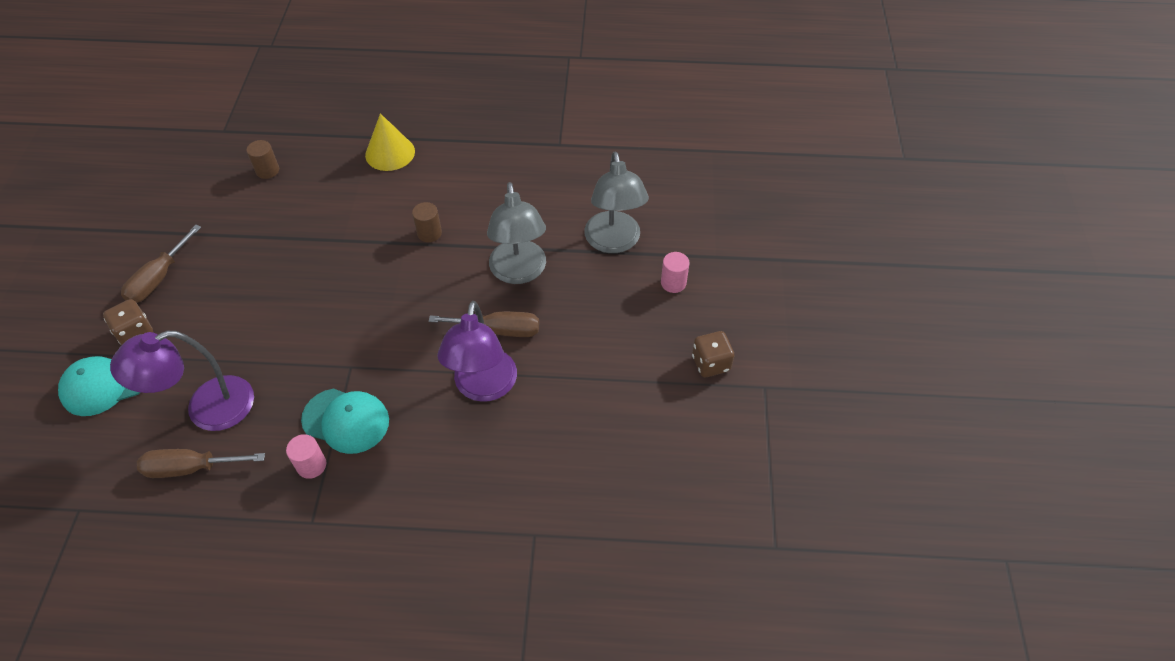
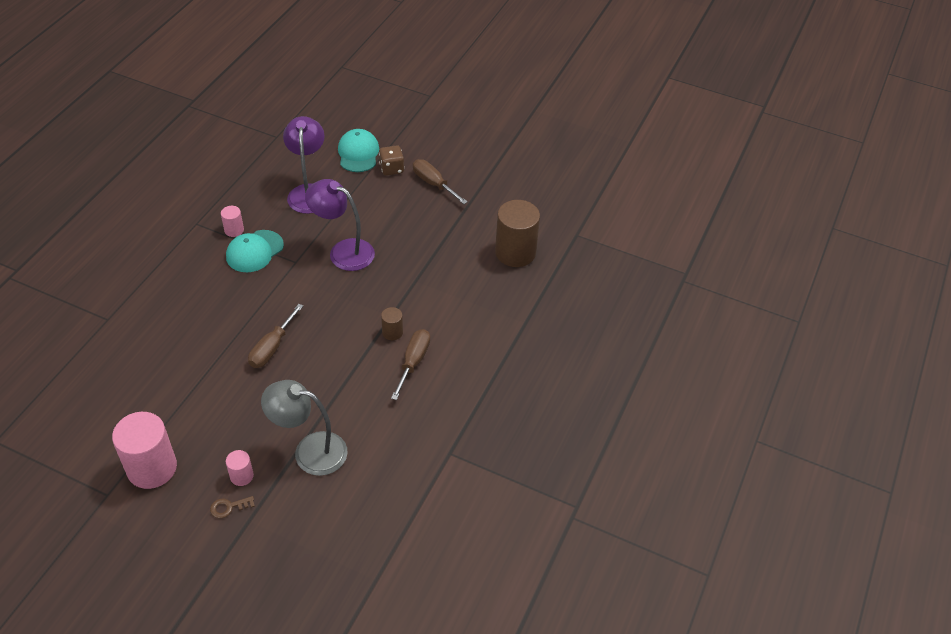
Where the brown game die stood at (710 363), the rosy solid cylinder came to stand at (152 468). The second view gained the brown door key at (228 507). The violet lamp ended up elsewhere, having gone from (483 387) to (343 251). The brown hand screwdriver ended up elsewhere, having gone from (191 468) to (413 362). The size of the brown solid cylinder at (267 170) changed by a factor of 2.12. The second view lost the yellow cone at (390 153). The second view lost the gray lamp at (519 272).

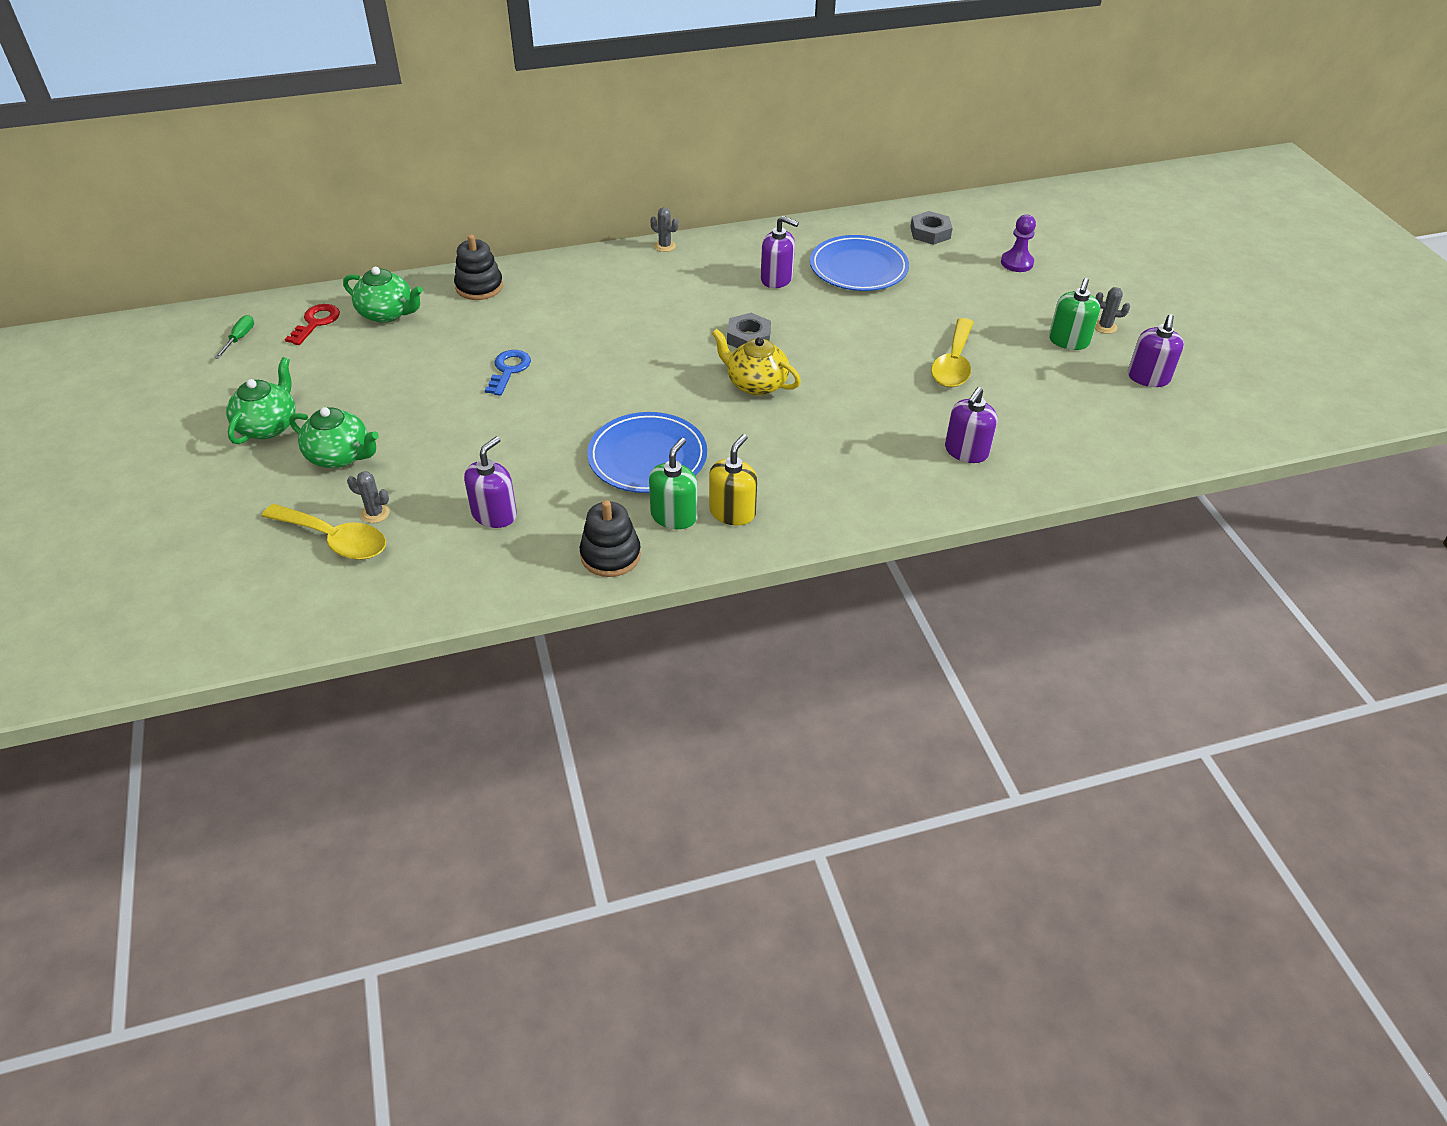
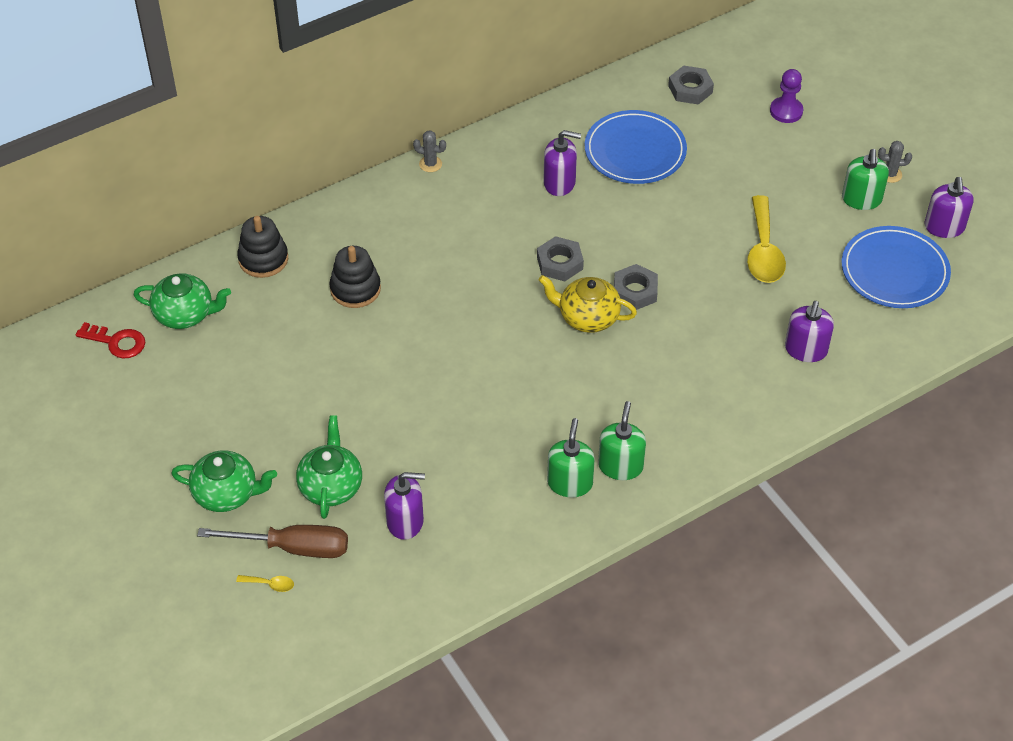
The scarlet door key at (316 322) ended up facing another way, 105 degrees clockwise from before. Where the gray prickly plant stood at (375 513), the brown hand screwdriver came to stand at (293 547). The size of the yellow spoon at (335 539) changed by a factor of 0.42. The emerald tea pot ended up elsewhere, having gone from (268 426) to (331 486). The black stacking toy ended up elsewhere, having gone from (610 555) to (355 289). The violet soap dispenser at (494 514) ended up facing another way, 75 degrees clockwise from before. What was the yellow soap dispenser at (732 512) turned into the emerald soap dispenser at (620 466). The second view gained the gray hex nut at (635 291). The royal blue dinner plate ended up elsewhere, having gone from (647 457) to (894 271). The second view lost the emerald hand screwdriver at (240 338). The second view lost the royal blue door key at (508 370).

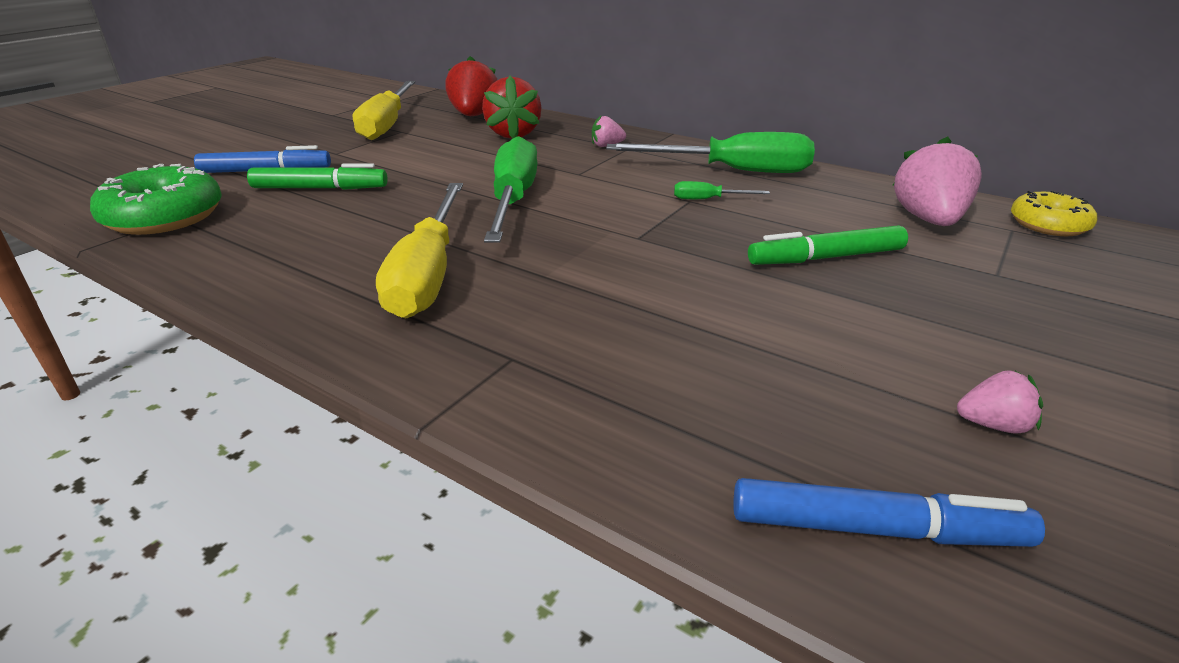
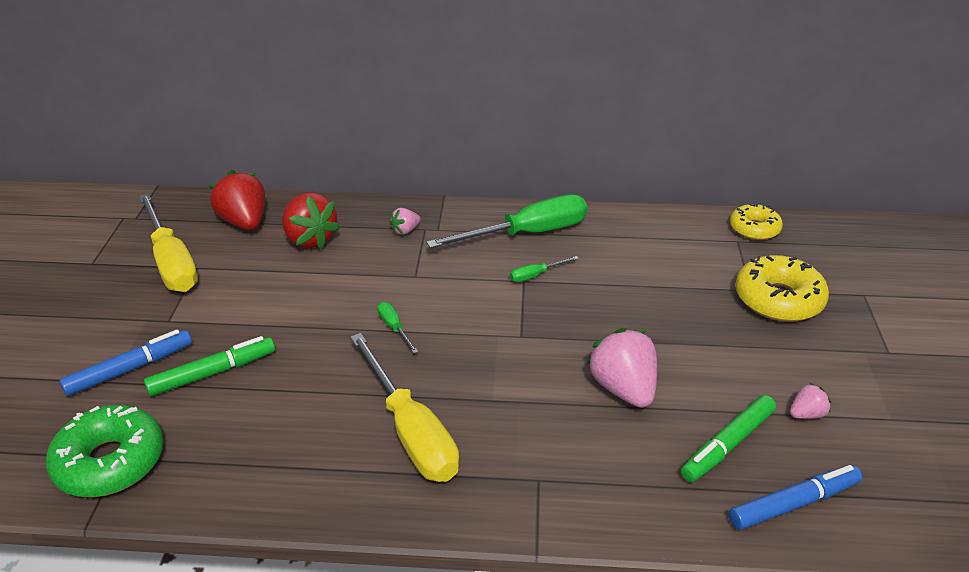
The size of the emerald hand screwdriver at (513 200) changed by a factor of 0.42. The rosy strawberry ended up elsewhere, having gone from (928 220) to (623 389). The emerald marker pen ended up elsewhere, having gone from (826 258) to (727 445). The second view gained the yellow glazed donut at (778 299).

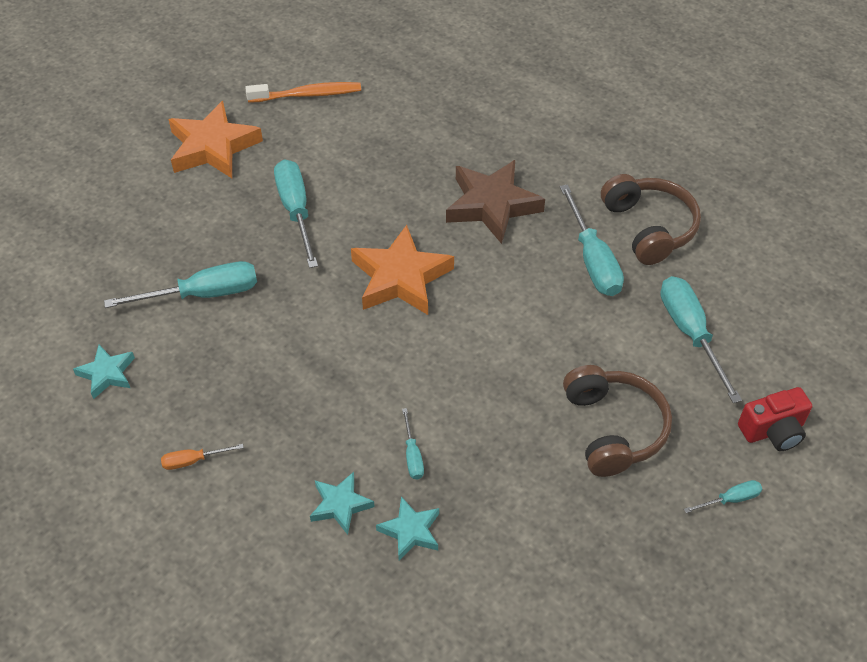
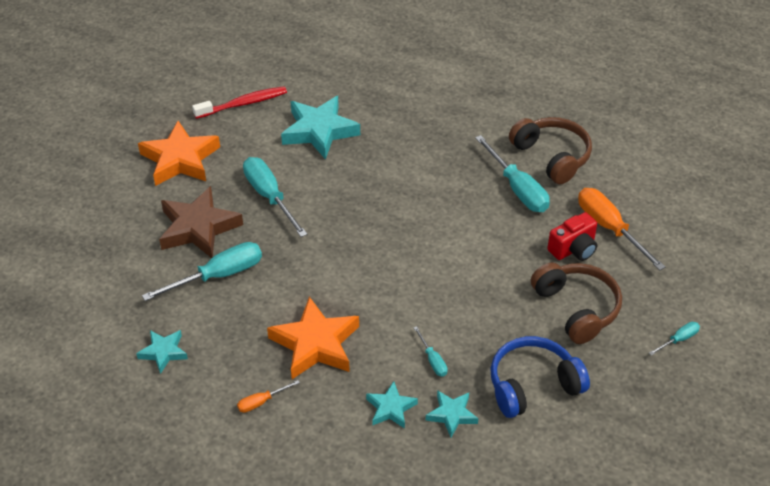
The brown star ended up elsewhere, having gone from (492 205) to (198 228). What was the orange-coloured dental brush at (308 95) turned into the scarlet dental brush at (243 104). The orange-coloured star ended up elsewhere, having gone from (401 277) to (315 344). The second view gained the aqua star at (319 131). The second view gained the royal blue headphones at (533 385). The scarlet photo camera ended up elsewhere, having gone from (773 431) to (573 249). What was the aqua hand screwdriver at (690 333) turned into the orange-coloured hand screwdriver at (609 228).

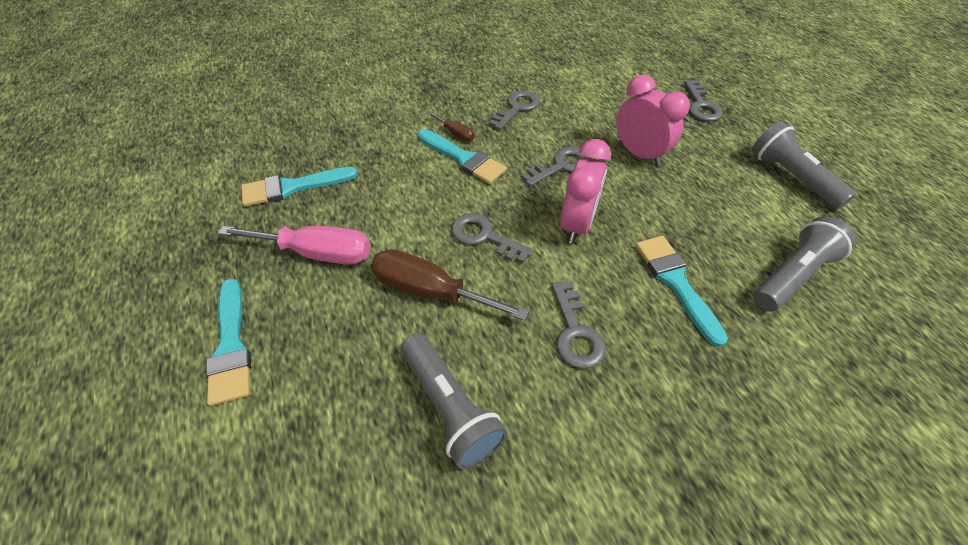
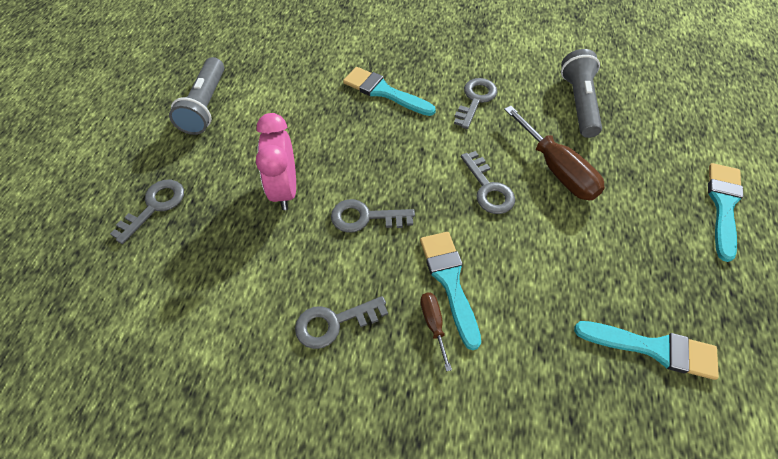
The aqua paintbrush at (676 282) ended up facing another way, 105 degrees clockwise from before. The second view lost the rosy hand screwdriver at (317 253). The second view lost the rosy clock at (577 224). The second view lost the gray flashlight at (792 275).

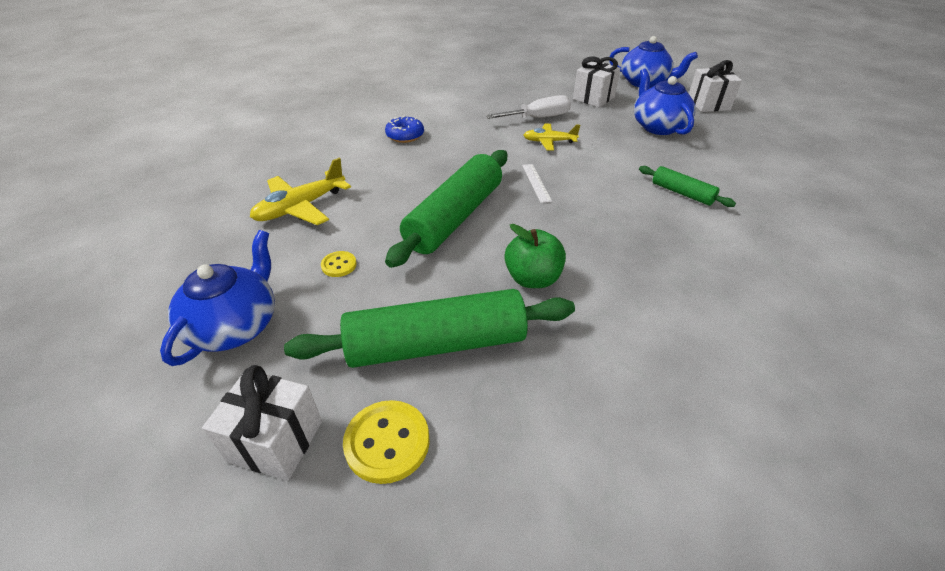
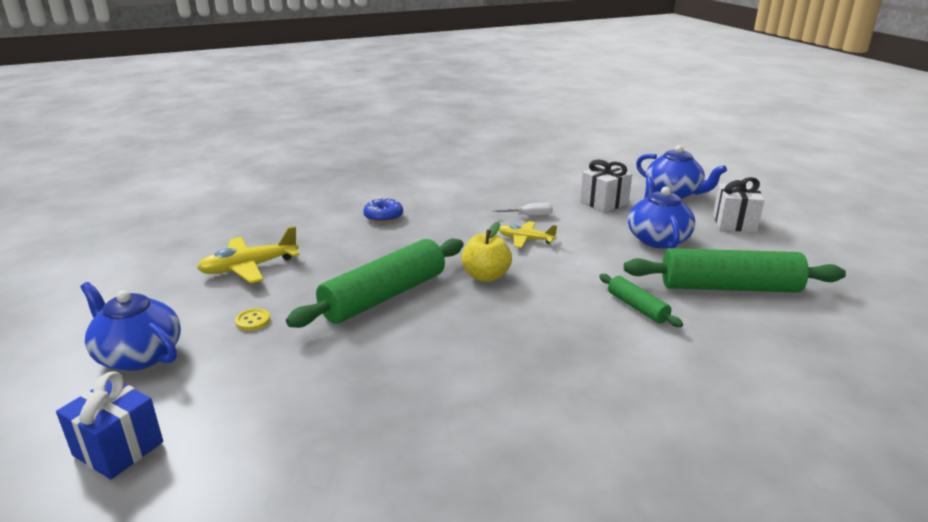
What was the snow-white present at (276 441) turned into the royal blue present at (118 448). The royal blue tea pot at (235 326) ended up facing another way, 90 degrees counterclockwise from before. Where the snow-white measuring stick stood at (536 182), the yellow apple came to stand at (486 276). The size of the snow-white hand screwdriver at (538 118) changed by a factor of 0.64. The emerald dough roller ended up elsewhere, having gone from (436 344) to (729 287). The second view lost the yellow sewing button at (387 442). The second view lost the emerald apple at (532 279).

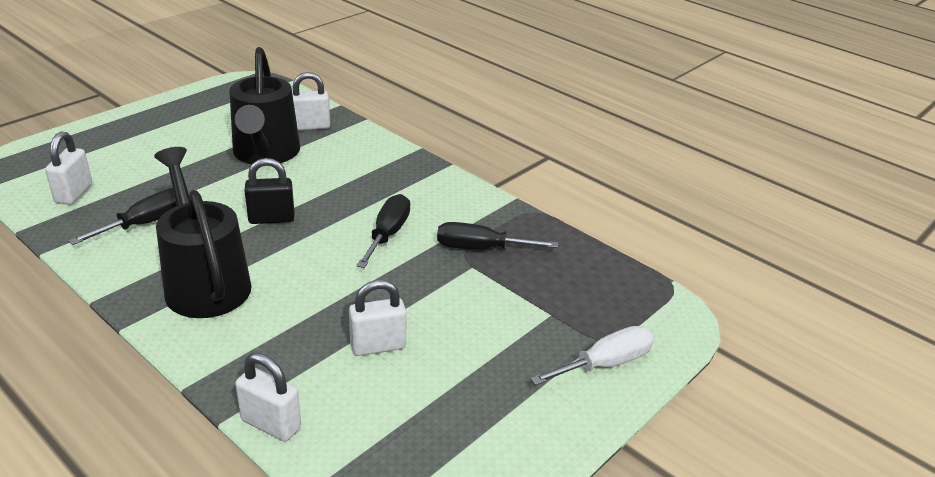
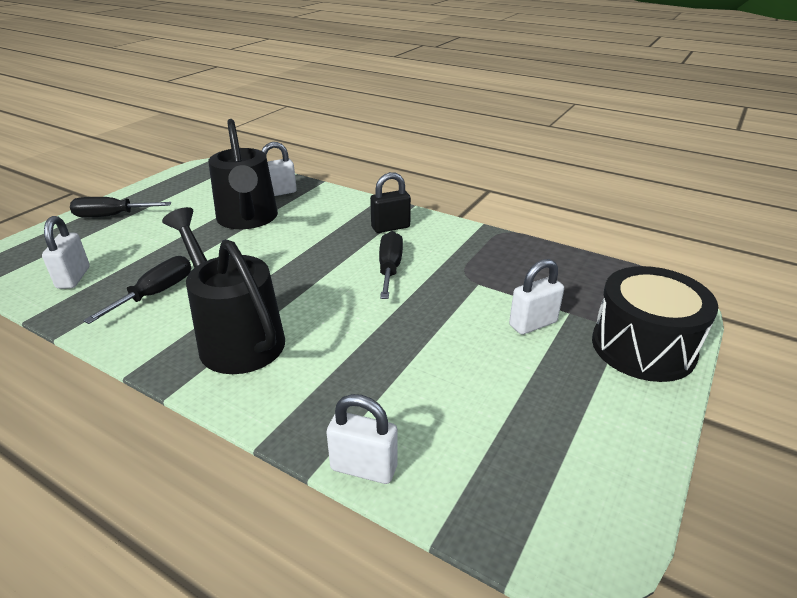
The black hand screwdriver ended up elsewhere, having gone from (480 248) to (112 216). The black padlock ended up elsewhere, having gone from (271 219) to (390 227). The snow-white padlock ended up elsewhere, having gone from (378 346) to (533 324). Where the snow-white hand screwdriver stood at (605 364), the black snare drum came to stand at (643 347).

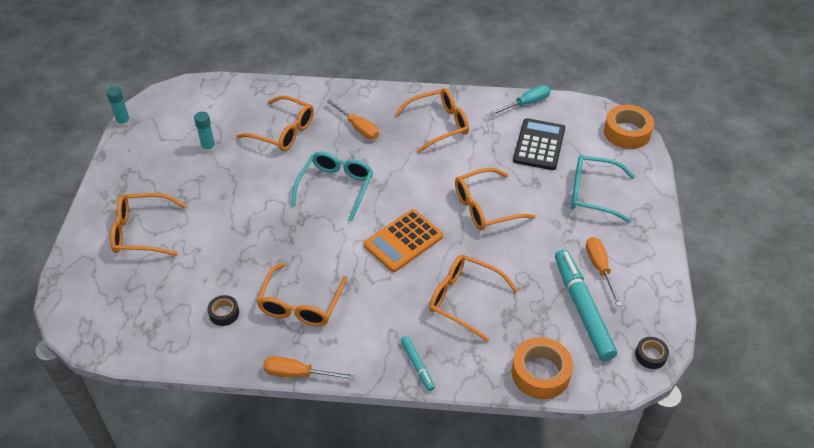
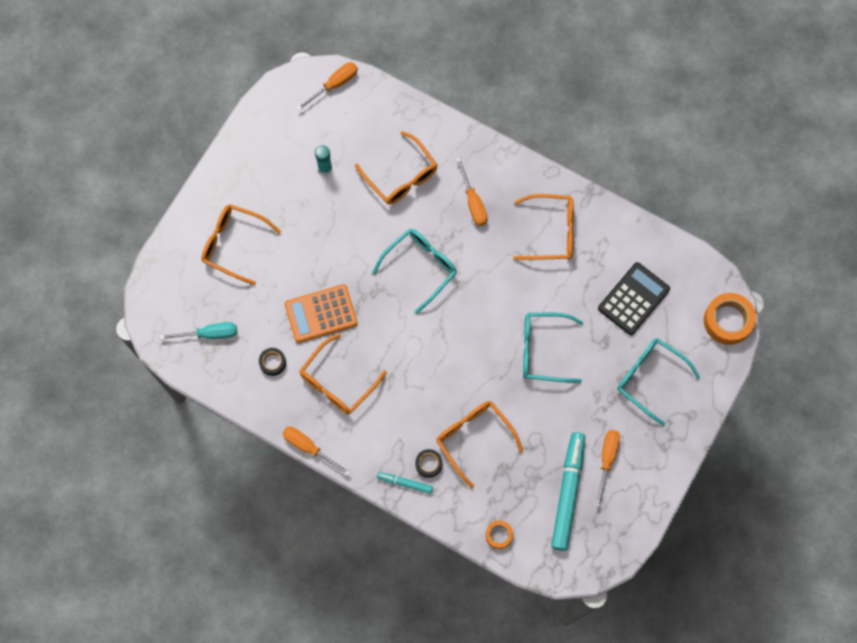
The aqua hand screwdriver ended up elsewhere, having gone from (526 104) to (209 334). The orange-coloured adding machine ended up elsewhere, having gone from (403 241) to (321 314). The second view gained the orange-coloured hand screwdriver at (334 84). The aqua marker pen at (417 365) ended up facing another way, 105 degrees clockwise from before. The black roll of tape ended up elsewhere, having gone from (650 355) to (428 464). The size of the orange-coloured roll of tape at (540 373) changed by a factor of 0.54. What was the orange-coloured spectacles at (485 207) turned into the aqua spectacles at (543 350). The second view lost the aqua stick of glue at (124 122).

